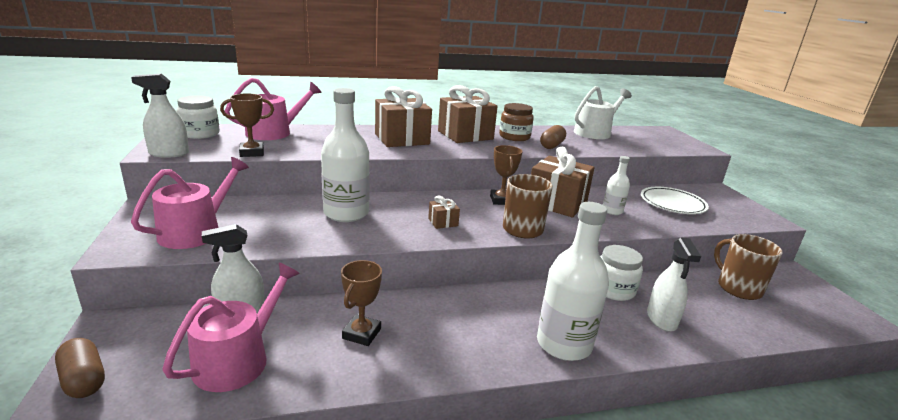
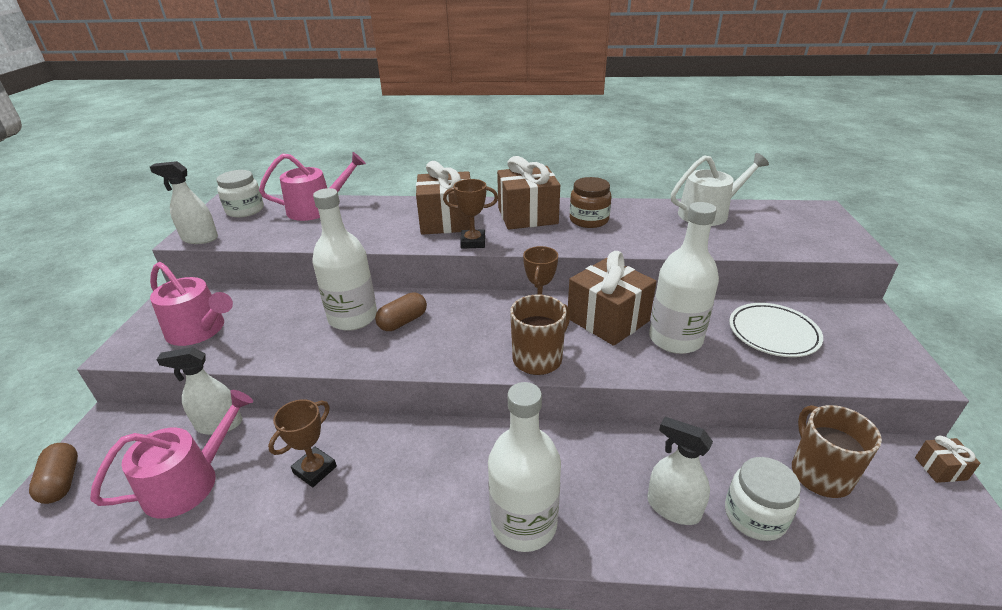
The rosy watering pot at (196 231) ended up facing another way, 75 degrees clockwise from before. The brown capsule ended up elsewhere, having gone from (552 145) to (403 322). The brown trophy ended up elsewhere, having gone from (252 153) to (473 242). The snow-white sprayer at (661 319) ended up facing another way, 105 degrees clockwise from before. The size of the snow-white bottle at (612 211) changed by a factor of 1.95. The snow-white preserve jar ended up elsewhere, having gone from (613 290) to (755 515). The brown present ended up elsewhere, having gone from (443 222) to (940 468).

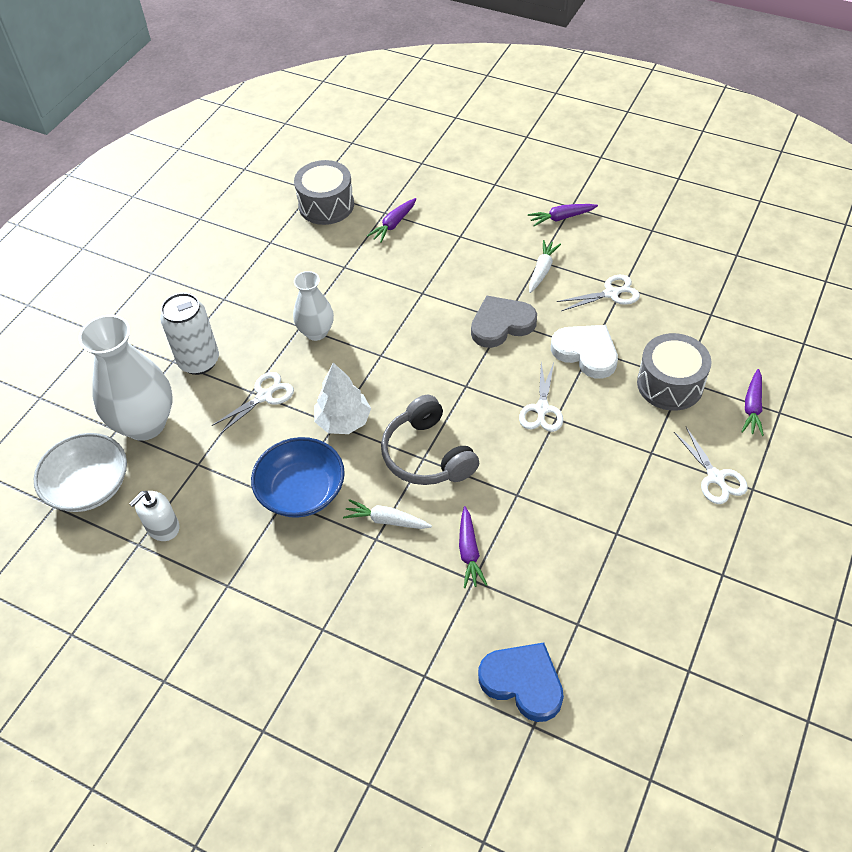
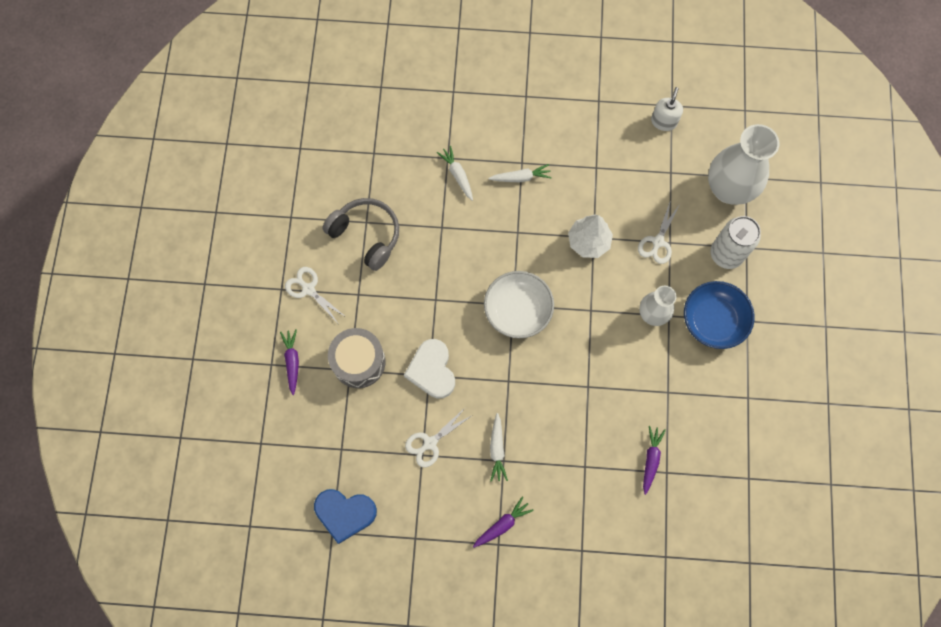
The royal blue heart shape ended up elsewhere, having gone from (523 682) to (345 513). The gray headphones ended up elsewhere, having gone from (427 455) to (366 235). The snow-white heart shape at (586 352) ended up facing another way, 60 degrees clockwise from before. What was the violet carrot at (469 552) turned into the snow-white carrot at (457 175). The snow-white deep dish ended up elsewhere, having gone from (89 486) to (517 310). The royal blue deep dish ended up elsewhere, having gone from (301 491) to (713 320). The second view lost the gray snare drum at (326 205). The second view lost the gray heart shape at (501 324). The second view lost the snow-white shears at (542 409).

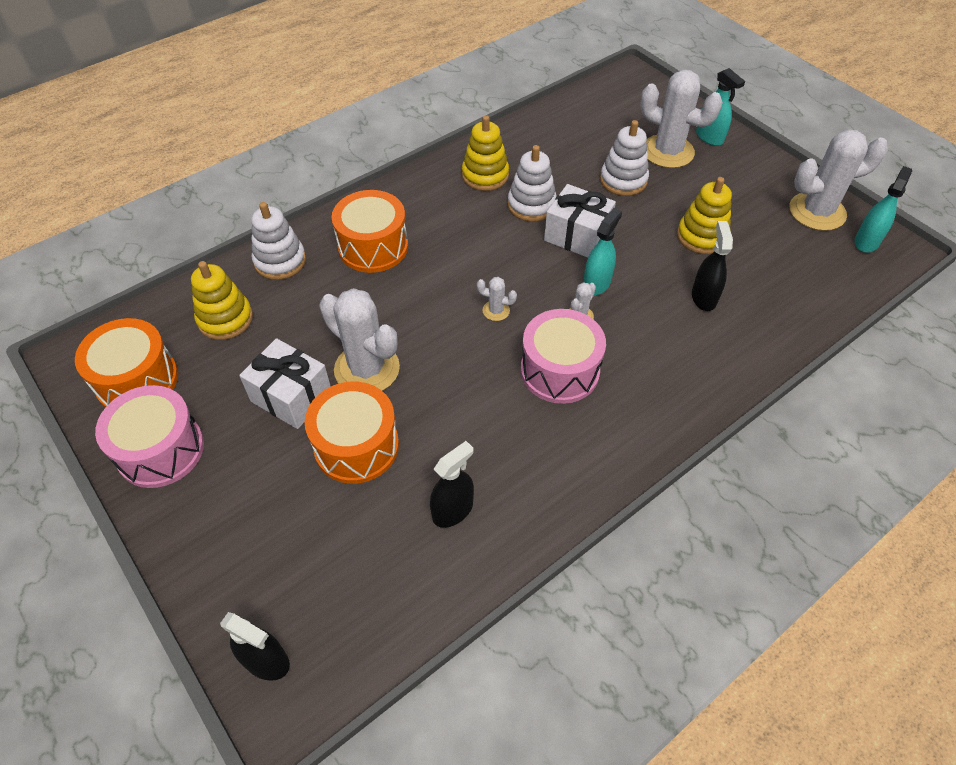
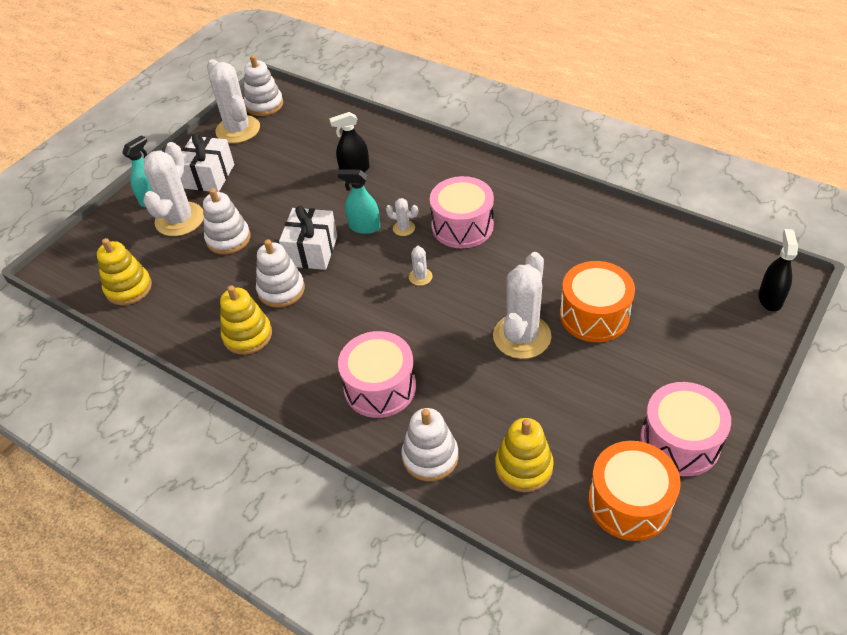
The yellow stacking toy ended up elsewhere, having gone from (701 236) to (128 288). The snow-white present ended up elsewhere, having gone from (291 396) to (209 176). Where the aqua sprayer stood at (866 241), the snow-white stacking toy came to stand at (264 105). What was the orange-coloured snare drum at (373 247) turned into the rosy snare drum at (380 387). The second view lost the black sprayer at (452 510).

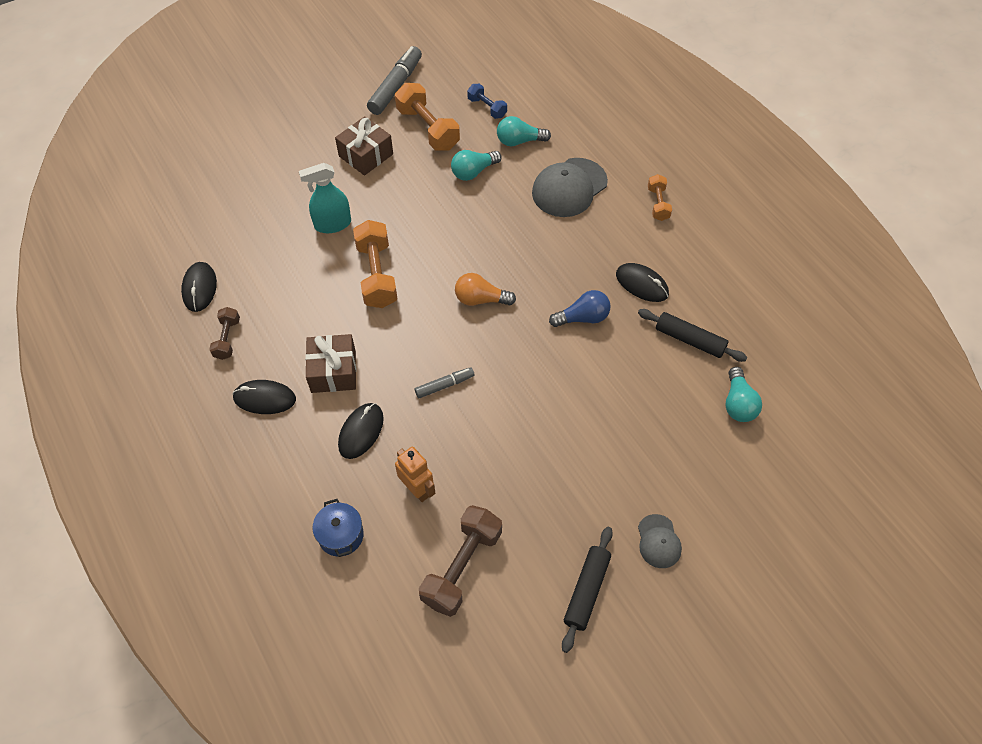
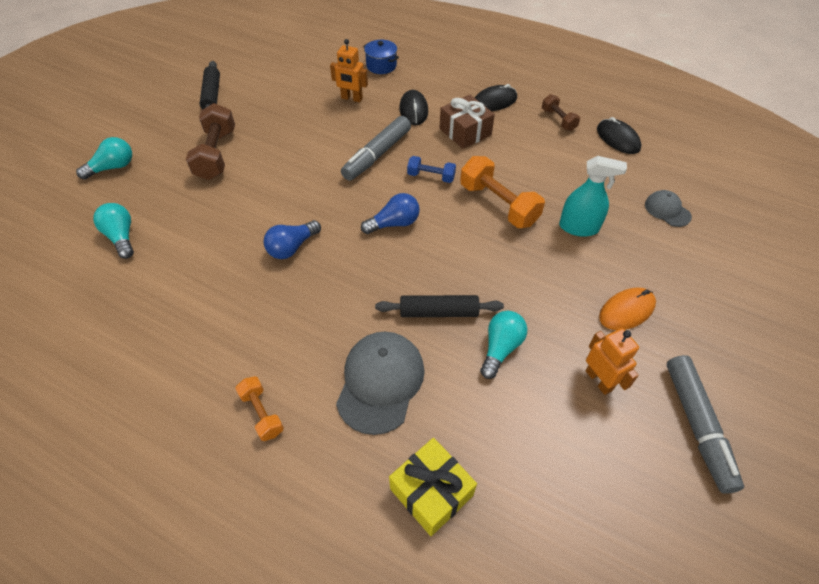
The aqua bulb ended up elsewhere, having gone from (519 141) to (113 167). The brown free weight ended up elsewhere, having gone from (462 567) to (216 154). The size of the gray marker pen at (444 385) changed by a factor of 1.82. What was the orange-coloured bulb at (481 299) turned into the royal blue bulb at (394 223). The black dough roller ended up elsewhere, having gone from (690 340) to (438 312). The second view gained the yellow present at (431 492). The royal blue free weight ended up elsewhere, having gone from (487 108) to (431 176). The aqua sprayer at (332 224) ended up facing another way, 60 degrees clockwise from before. Where the orange-coloured free weight stood at (428 129), the orange-coloured robot came to stand at (599 380). Where the brown present stood at (366 155), the orange-coloured computer mouse came to stand at (626 310). The gray baseball cap ended up elsewhere, having gone from (658 541) to (667 210). The second view lost the black computer mouse at (641 284).

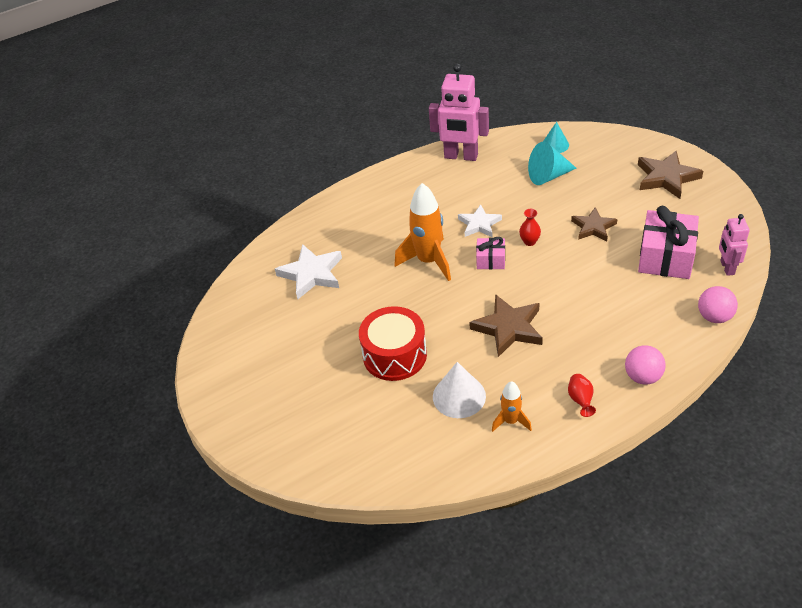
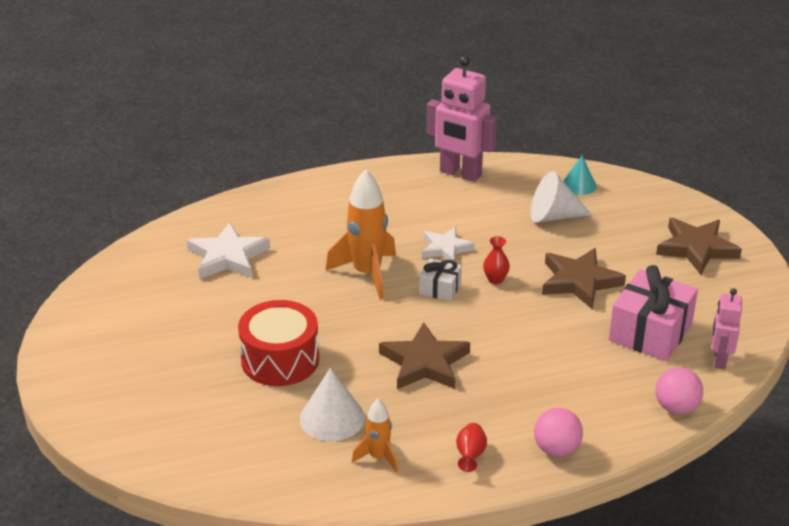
What was the rosy present at (490 260) turned into the snow-white present at (440 288). What was the aqua cone at (548 176) turned into the snow-white cone at (553 216). The size of the brown star at (593 227) changed by a factor of 1.50.

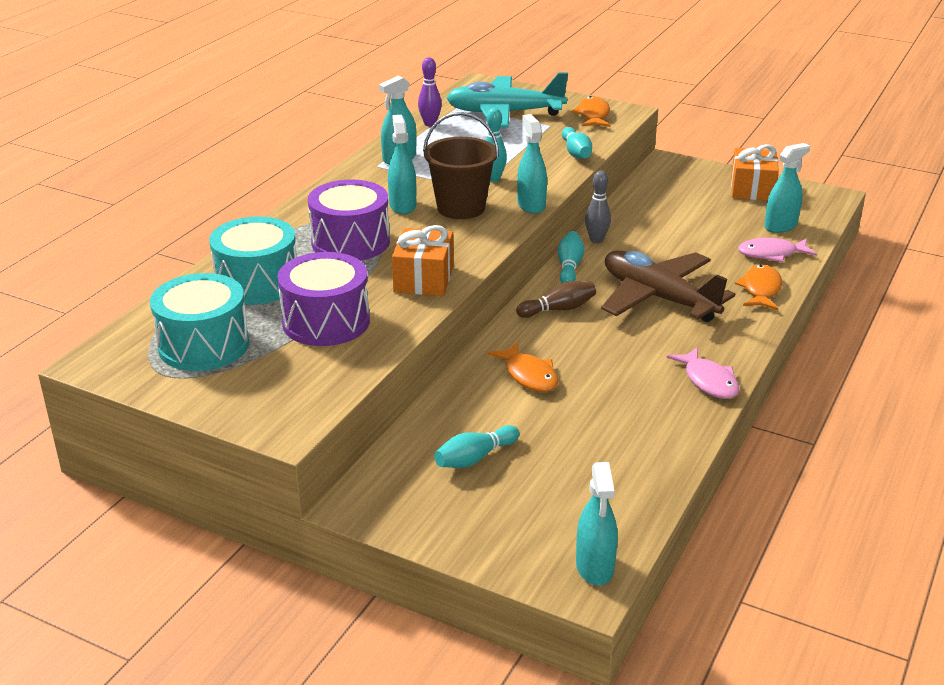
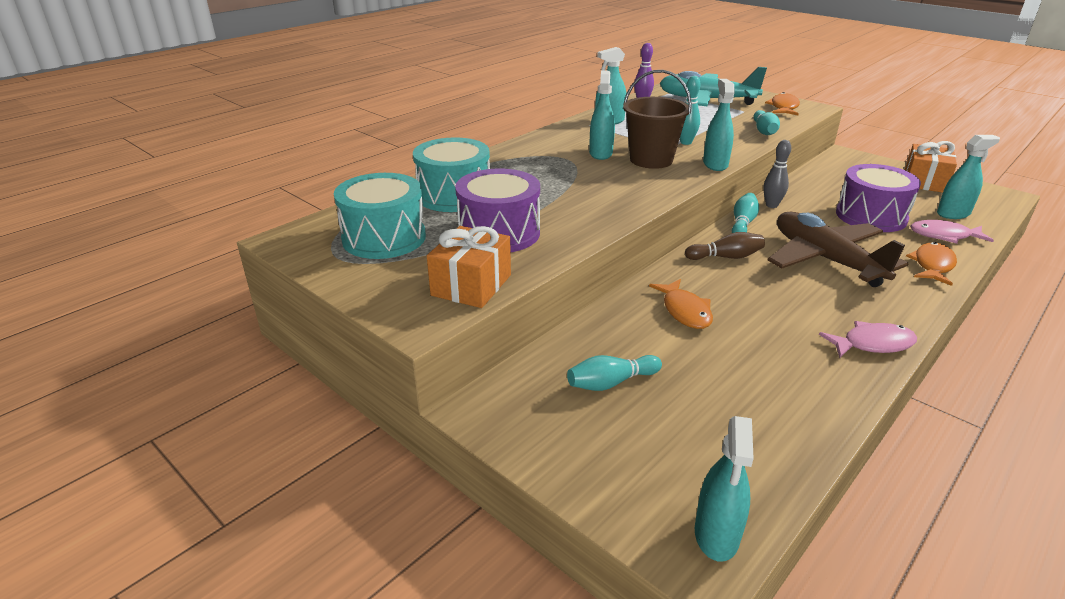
The orange-coloured present ended up elsewhere, having gone from (424 279) to (471 285). The rosy fish at (708 381) ended up facing another way, 90 degrees counterclockwise from before. The violet snare drum ended up elsewhere, having gone from (350 242) to (871 216).

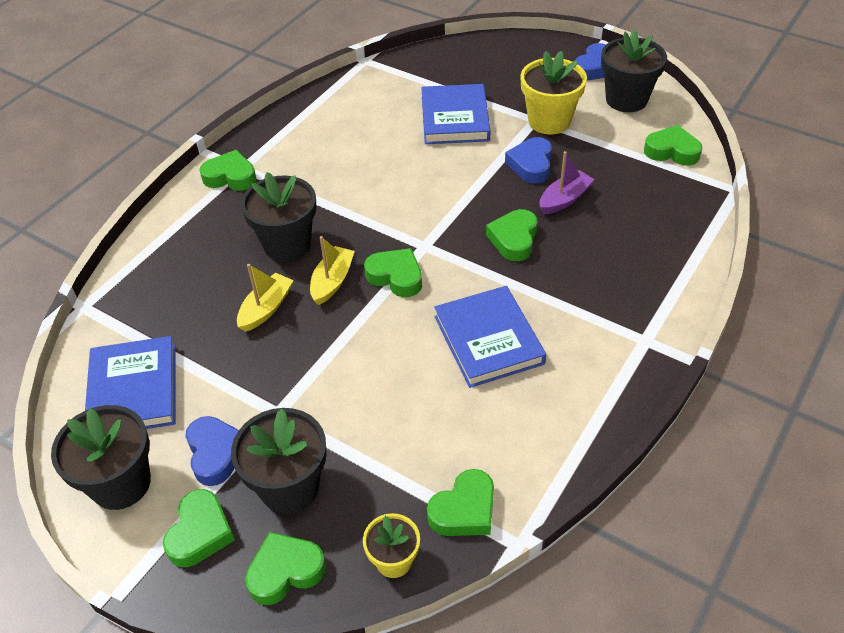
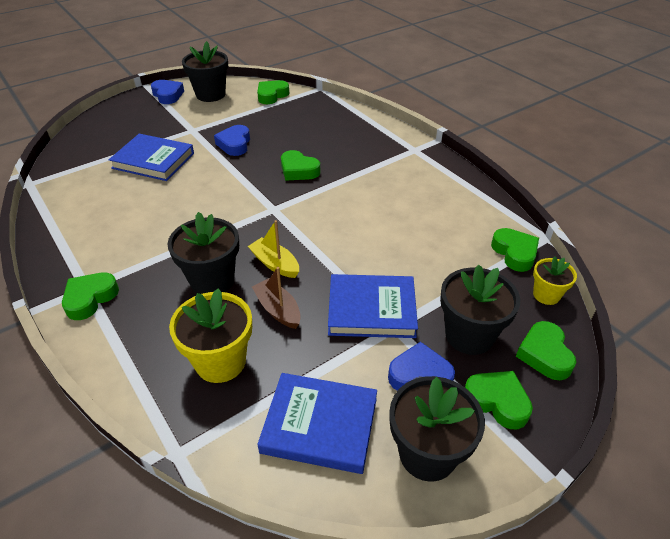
The yellow flower pot ended up elsewhere, having gone from (549 121) to (220 362). The royal blue heart shape at (531 165) ended up facing another way, 60 degrees clockwise from before. What was the yellow boat at (266 309) turned into the brown boat at (278 309). The royal blue hardcover ended up elsewhere, having gone from (488 340) to (371 309). The second view lost the emerald heart shape at (396 276). The second view lost the violet boat at (564 199).

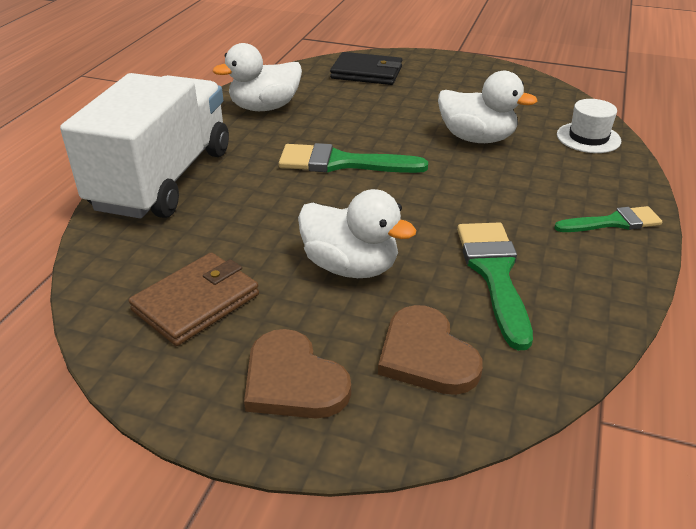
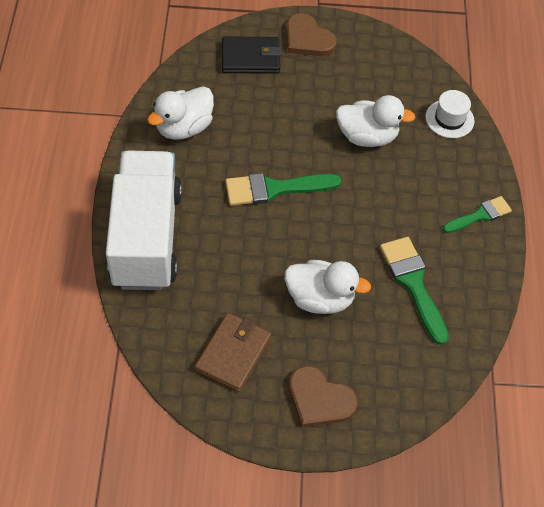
The brown heart shape ended up elsewhere, having gone from (426 355) to (308 39).

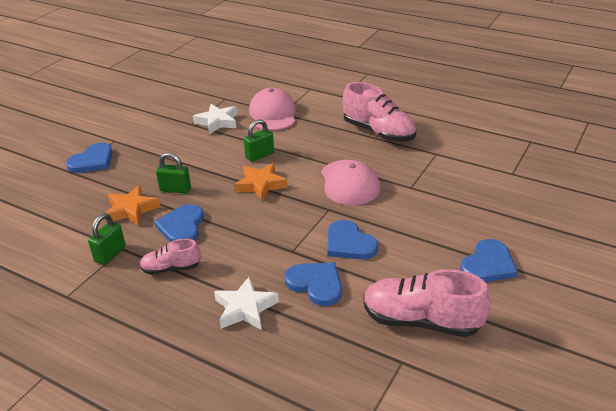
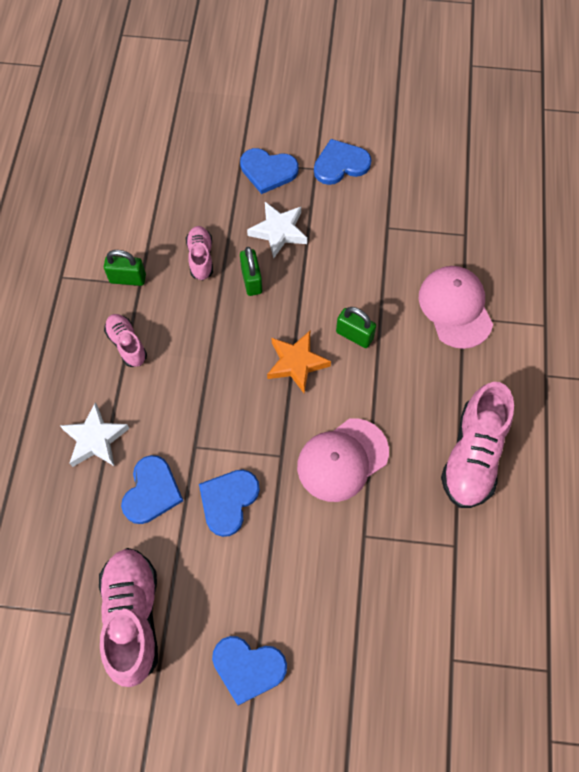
Where the orange-coloured star stood at (131 210), the rosy shoe came to stand at (201 258). The snow-white star ended up elsewhere, having gone from (217 122) to (279 231). The royal blue heart shape ended up elsewhere, having gone from (182 226) to (340 164). The rosy baseball cap at (273 114) ended up facing another way, 75 degrees counterclockwise from before.

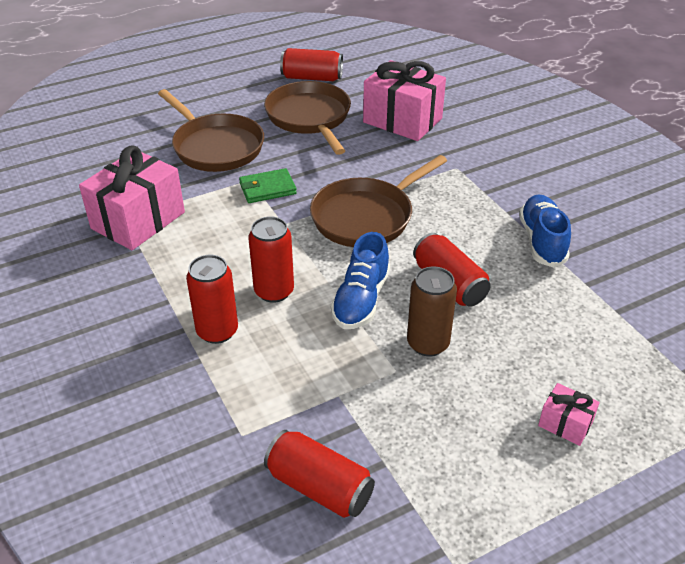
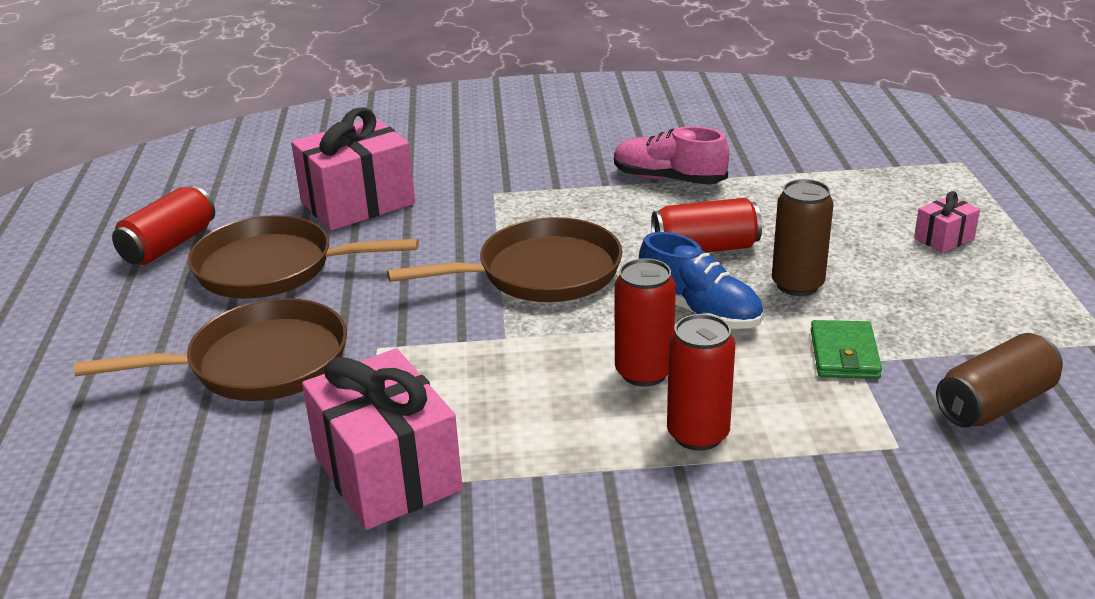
The brown frying pan at (366 216) ended up facing another way, 90 degrees counterclockwise from before. What was the royal blue shoe at (542 241) turned into the rosy shoe at (668 179). The emerald card wallet ended up elsewhere, having gone from (267 188) to (844 354). What was the scarlet tin at (319 487) turned into the brown tin at (995 404).

